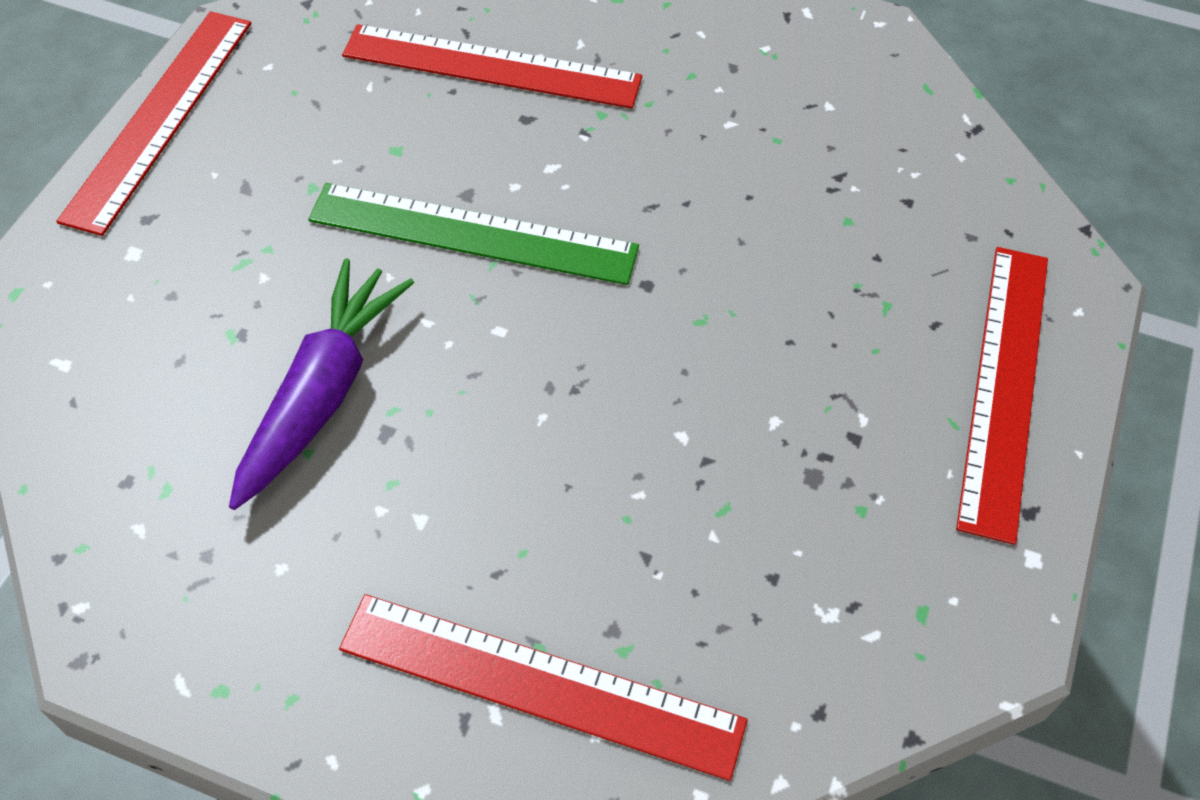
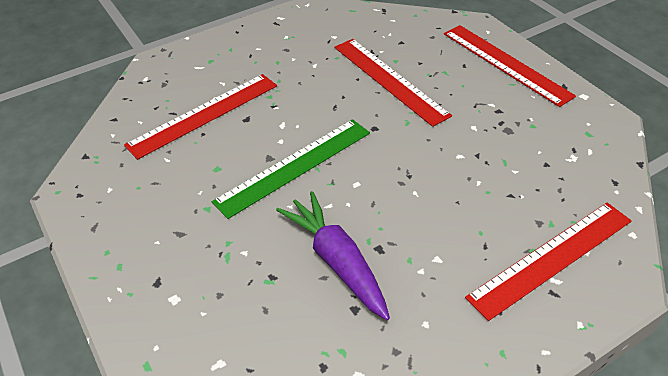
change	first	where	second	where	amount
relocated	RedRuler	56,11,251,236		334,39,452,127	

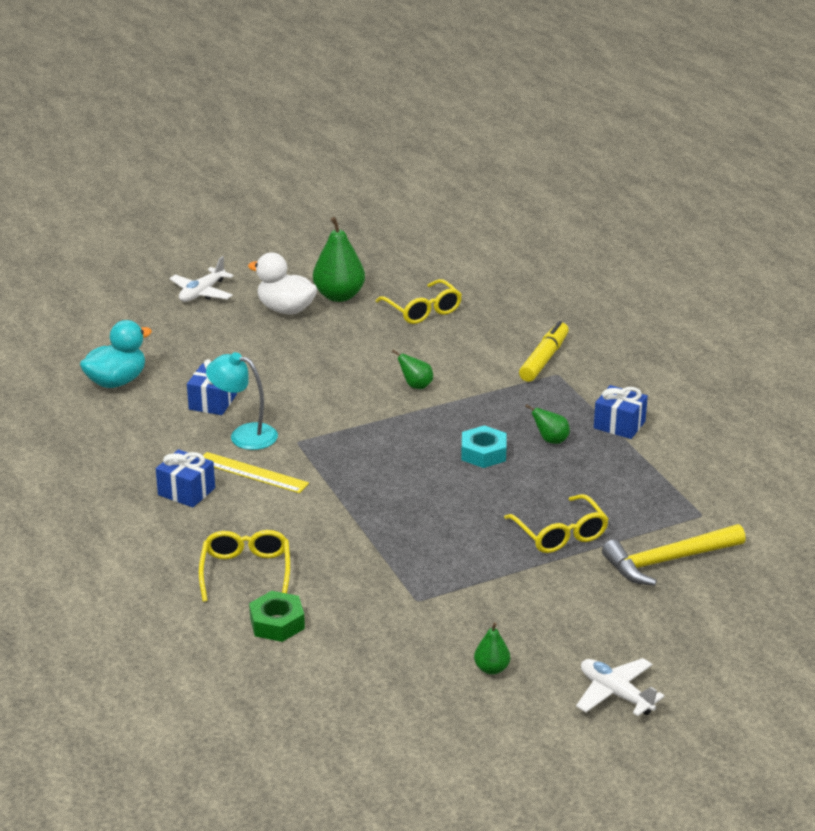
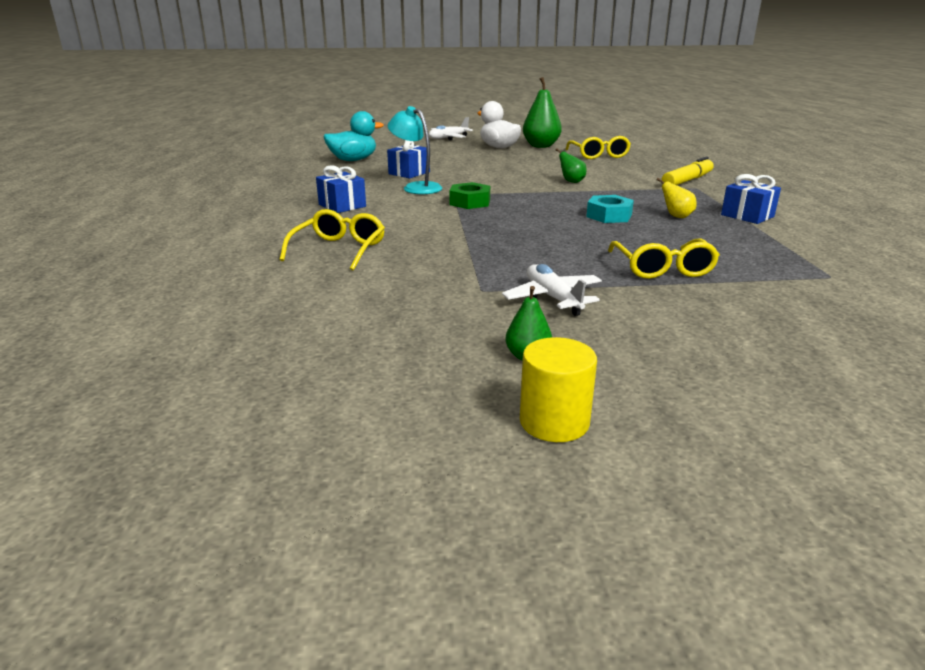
change	first	where	second	where	amount
missing	YellowRuler	203,452,309,493			
missing	YellowHammer	602,524,746,586			
appeared			YellowCylinder	520,337,597,442	
relocated	GreenNut	249,591,305,642		449,182,490,209	
relocated	WhitePlane	576,658,665,716		502,264,602,316	
colour	GreenPear	525,404,570,444	YellowPear	656,178,697,218	

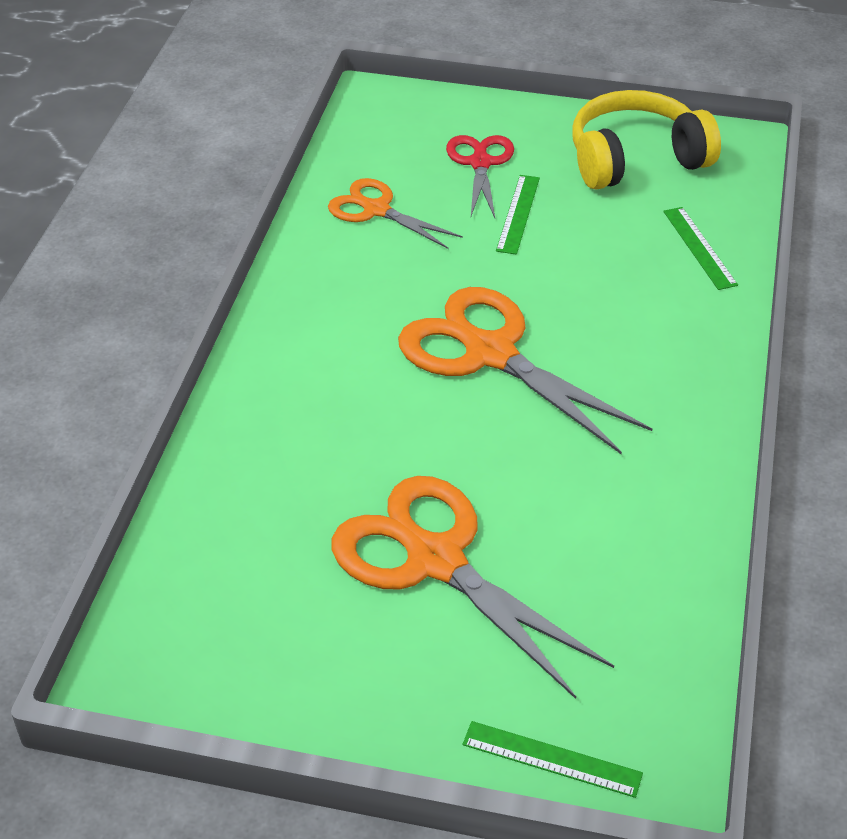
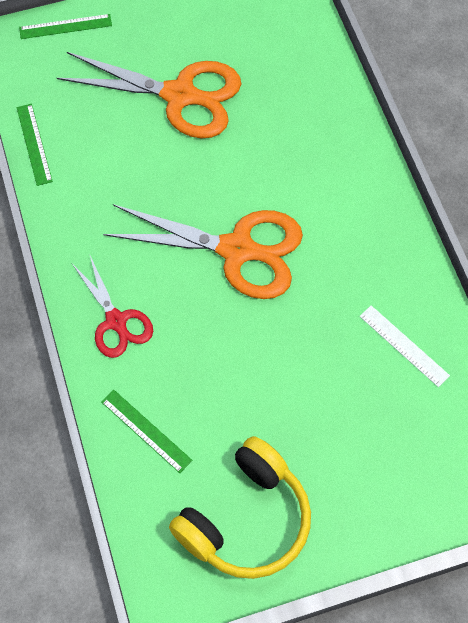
change	first	where	second	where	amount
relocated	RedScissors	446,135,514,218		72,256,153,358	
relocated	GreenRuler	496,175,540,255		16,104,53,186	
exchanged	OrangeScissors	328,178,463,249	WhiteRuler	360,305,450,387	

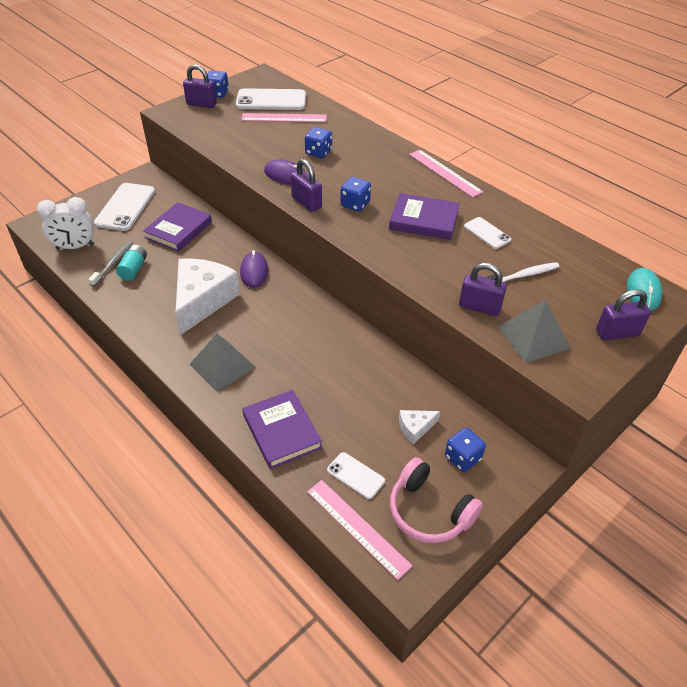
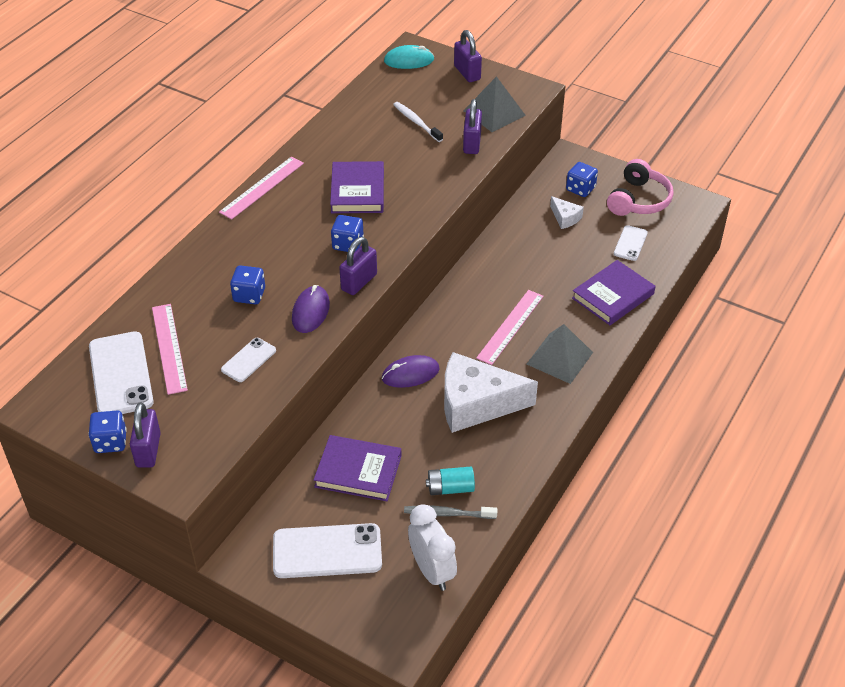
change	first	where	second	where	amount
relocated	PinkRuler	307,480,412,580		476,290,544,365	
relocated	WhitePhone	464,217,511,249		221,338,276,382	

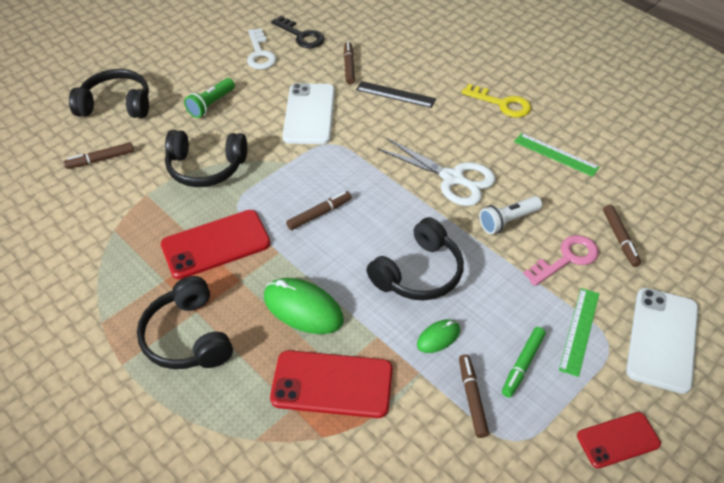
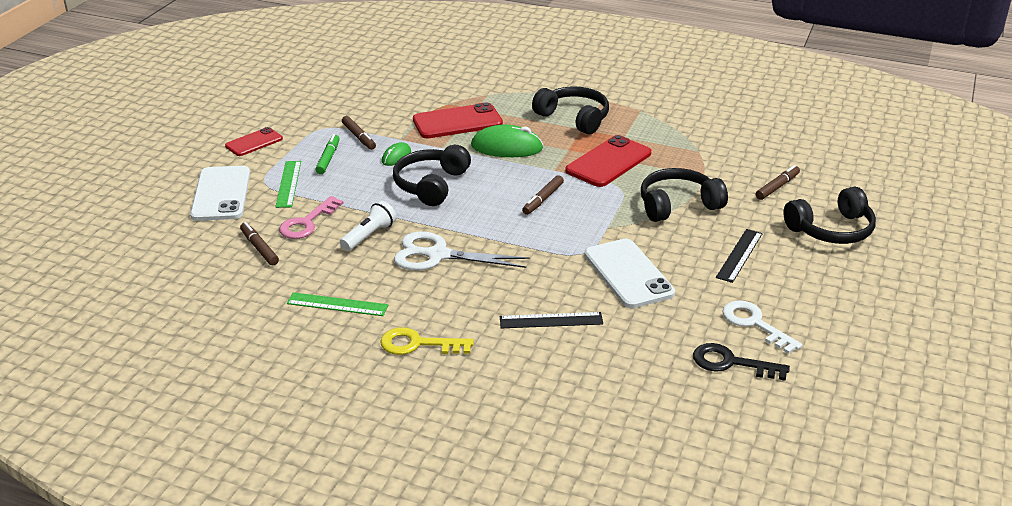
change	first	where	second	where	amount
missing	BrownMarker	344,42,355,84			
exchanged	GreenFlashlight	184,78,235,118	BlackRuler	716,229,763,283	

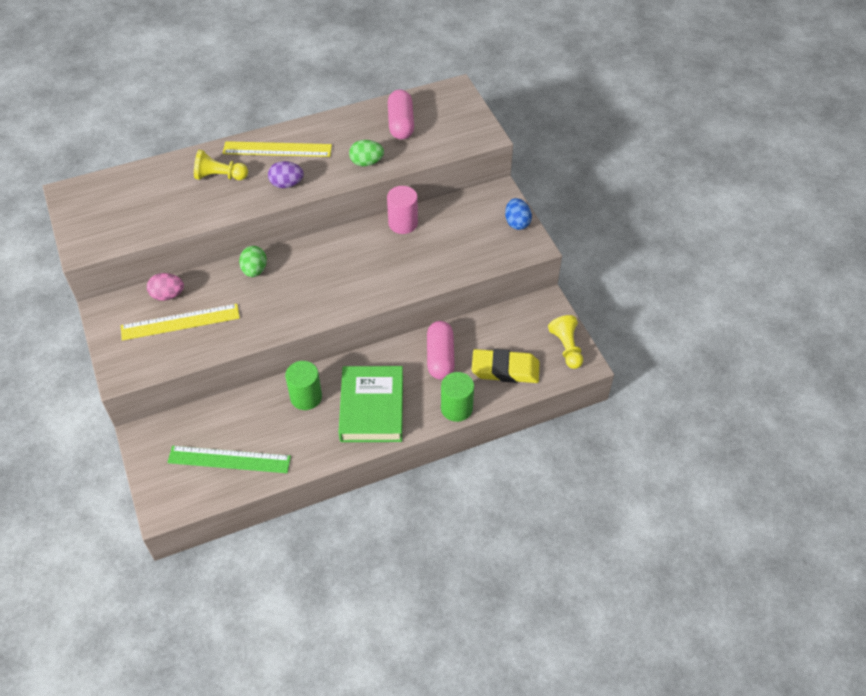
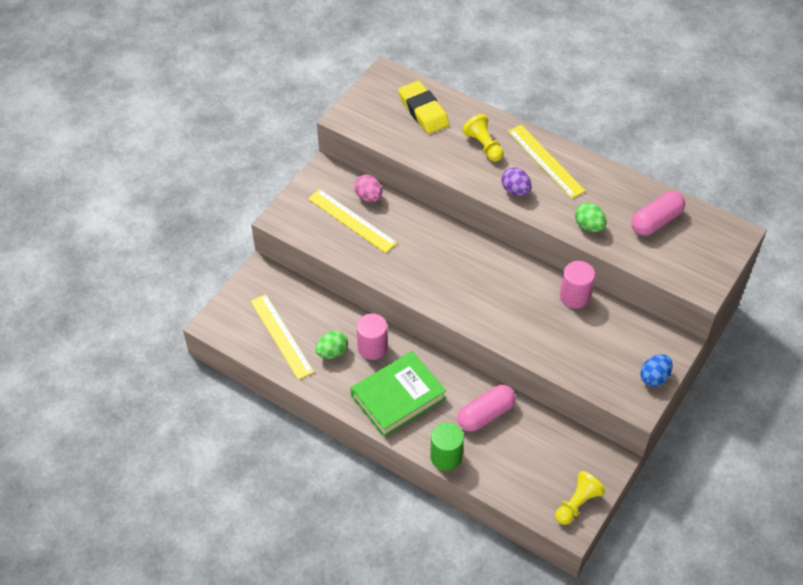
change	first	where	second	where	amount
relocated	GreenEgg	239,246,267,277		316,331,348,359	
relocated	YellowEraser	472,349,540,383		398,81,449,134	
colour	GreenRuler	167,446,291,473	YellowRuler	250,294,314,380	
colour	GreenCylinder	285,361,322,410	PinkCylinder	357,313,388,360	

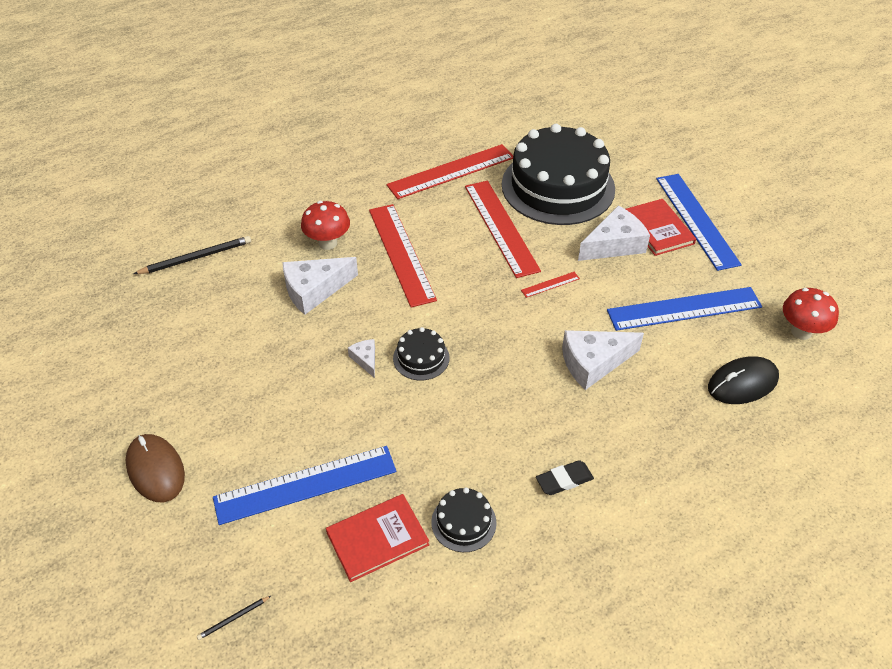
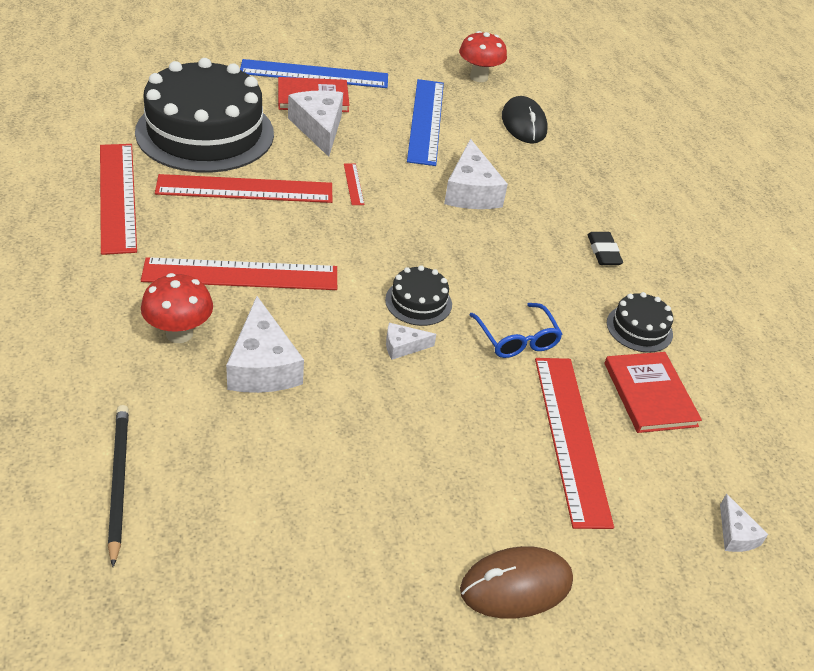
change	first	where	second	where	amount
appeared			BlueGlasses	469,303,562,358	
exchanged	BlackPencil	197,596,271,640	WhiteCheese	720,494,768,552	
colour	BlueRuler	213,446,397,525	RedRuler	535,358,614,529	

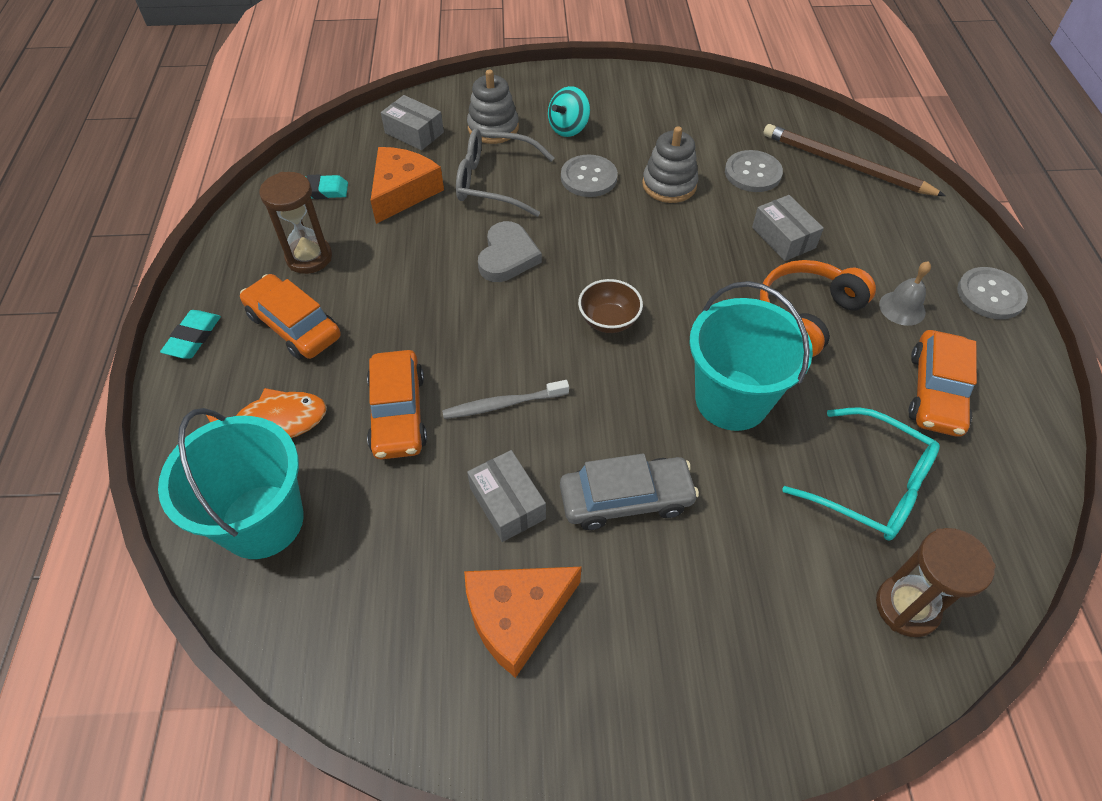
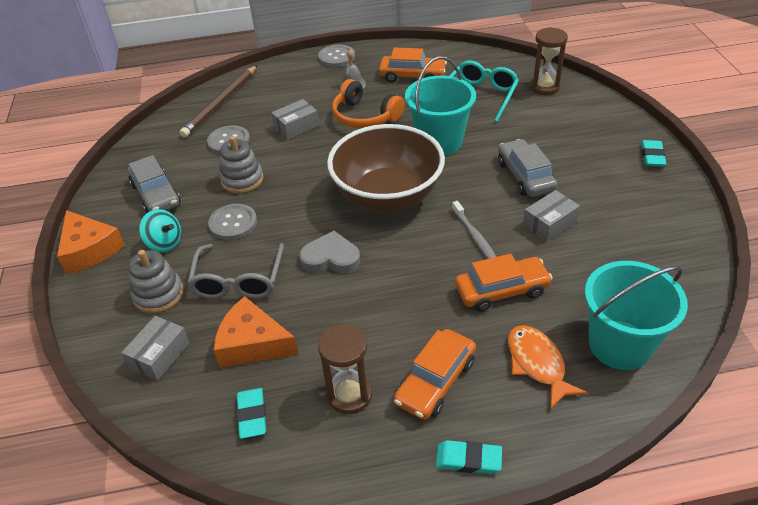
change	first	where	second	where	amount
appeared			GreyCar	128,155,181,213	
appeared			TurquoiseEraser	641,140,666,167	
relocated	OrangeCheese	464,567,582,678		57,210,125,274	
size	BrownBowl	578,279,643,333		327,124,445,212	x2.50

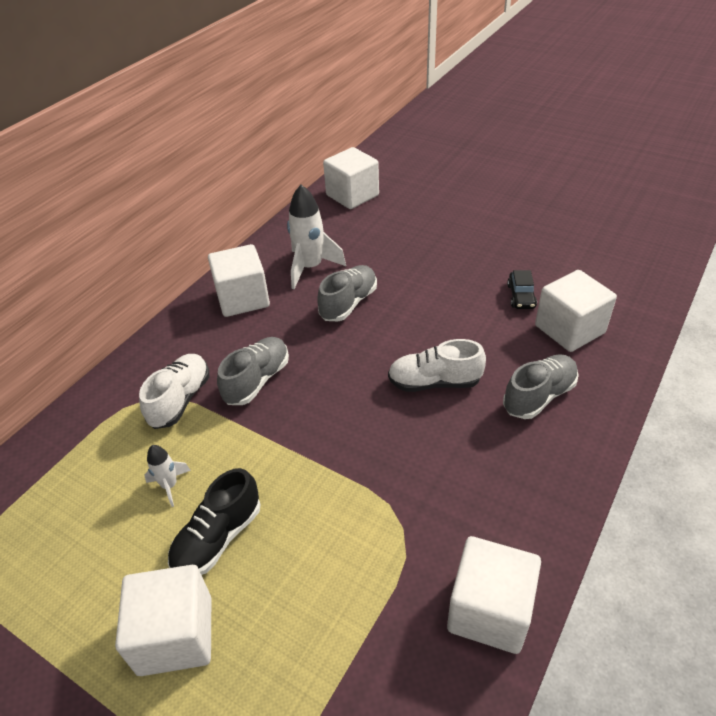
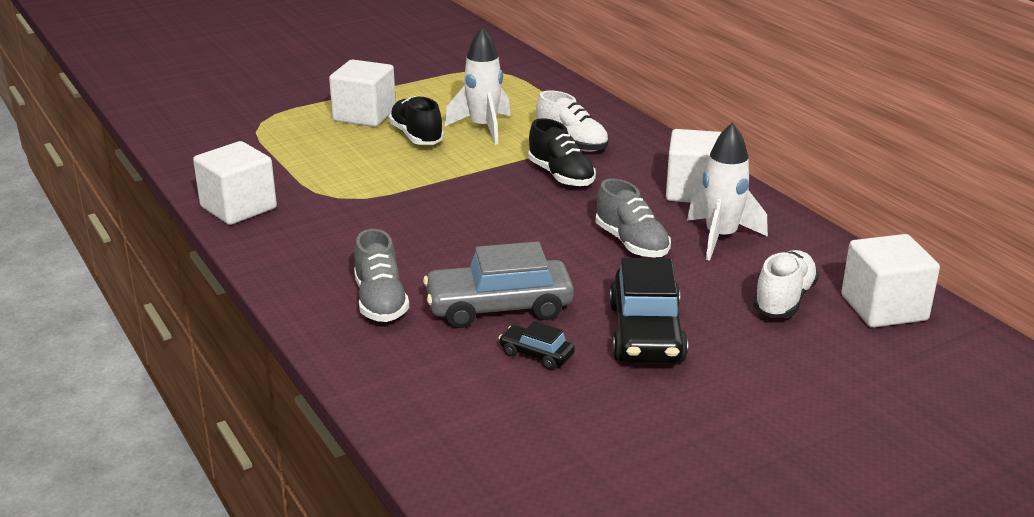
change	first	where	second	where	amount
missing	WhiteCube	535,270,617,352			
appeared			GreyCar	423,241,574,328	
appeared			BlackCar	609,258,688,364	
relocated	WhiteShoe	388,339,486,392		753,250,819,318	
colour	GreyShoe	217,337,289,405	BlackShoe	528,118,596,187	
size	WhiteRocket	144,445,191,507		445,27,511,145	x1.91

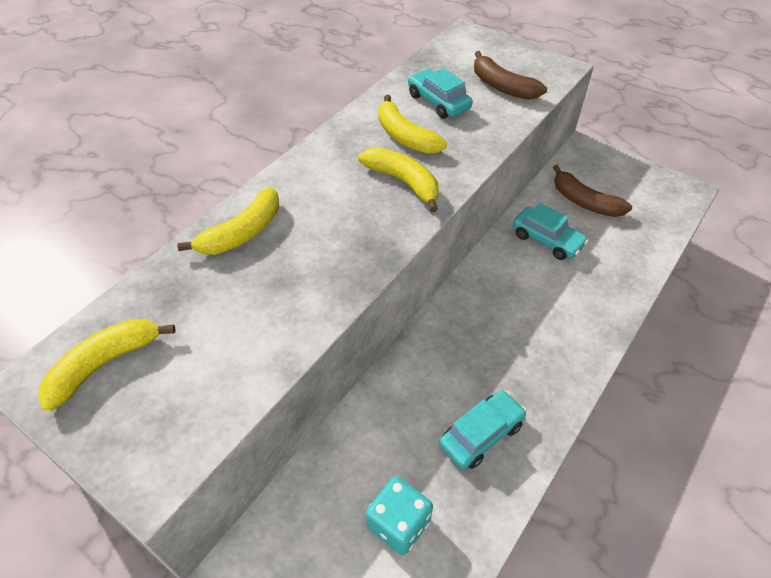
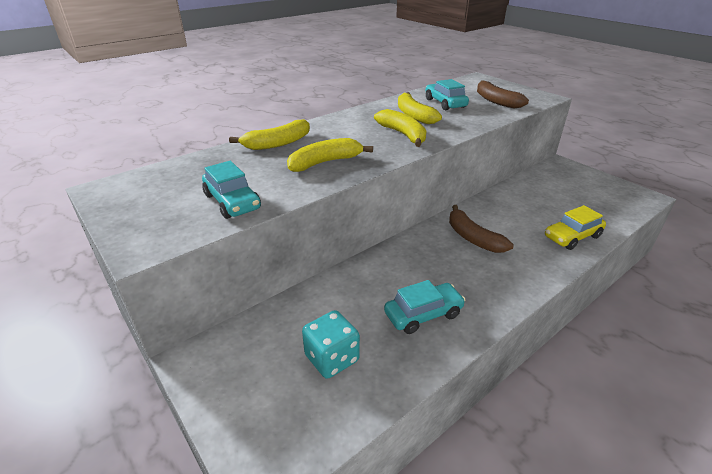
change	first	where	second	where	amount
appeared			YellowCar	545,205,606,250	
relocated	YellowBanana	38,319,176,411		287,138,373,172	
relocated	TurquoiseCar	513,203,588,260		202,161,261,219	
relocated	BrownBanana	553,165,632,217		449,205,514,253	

